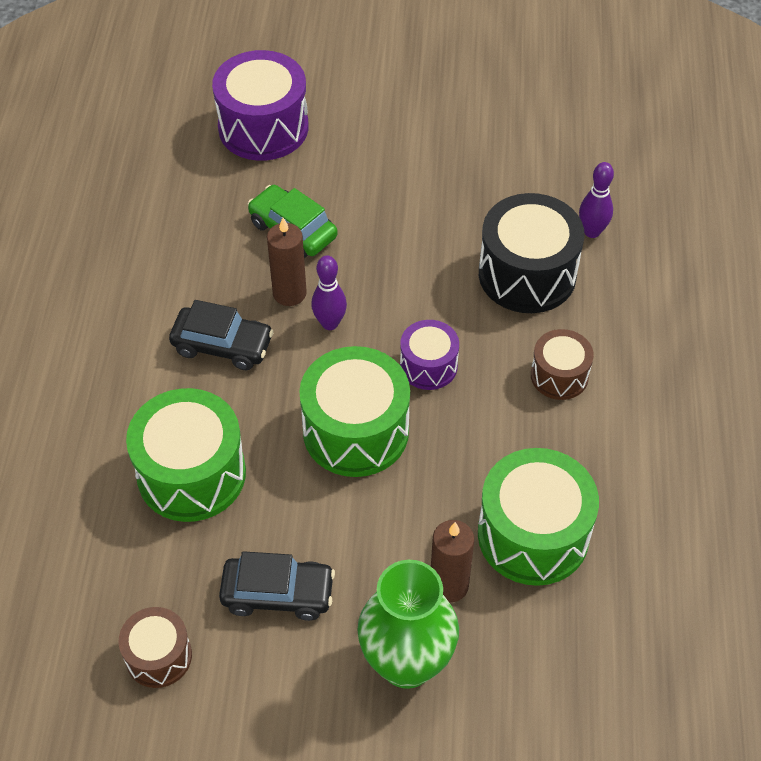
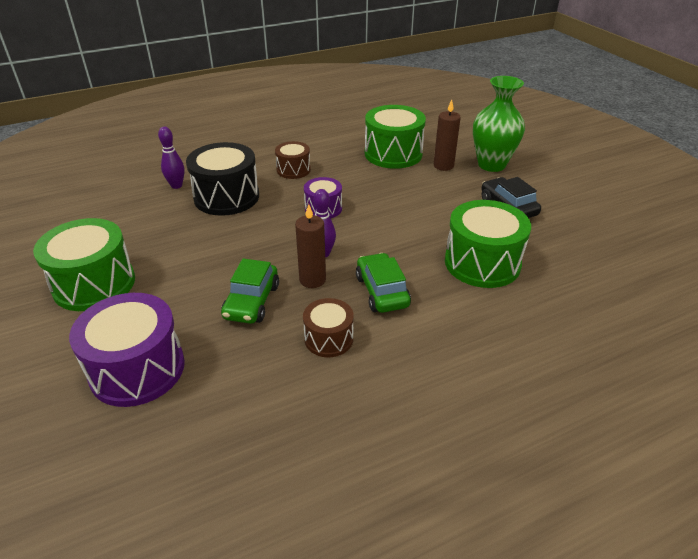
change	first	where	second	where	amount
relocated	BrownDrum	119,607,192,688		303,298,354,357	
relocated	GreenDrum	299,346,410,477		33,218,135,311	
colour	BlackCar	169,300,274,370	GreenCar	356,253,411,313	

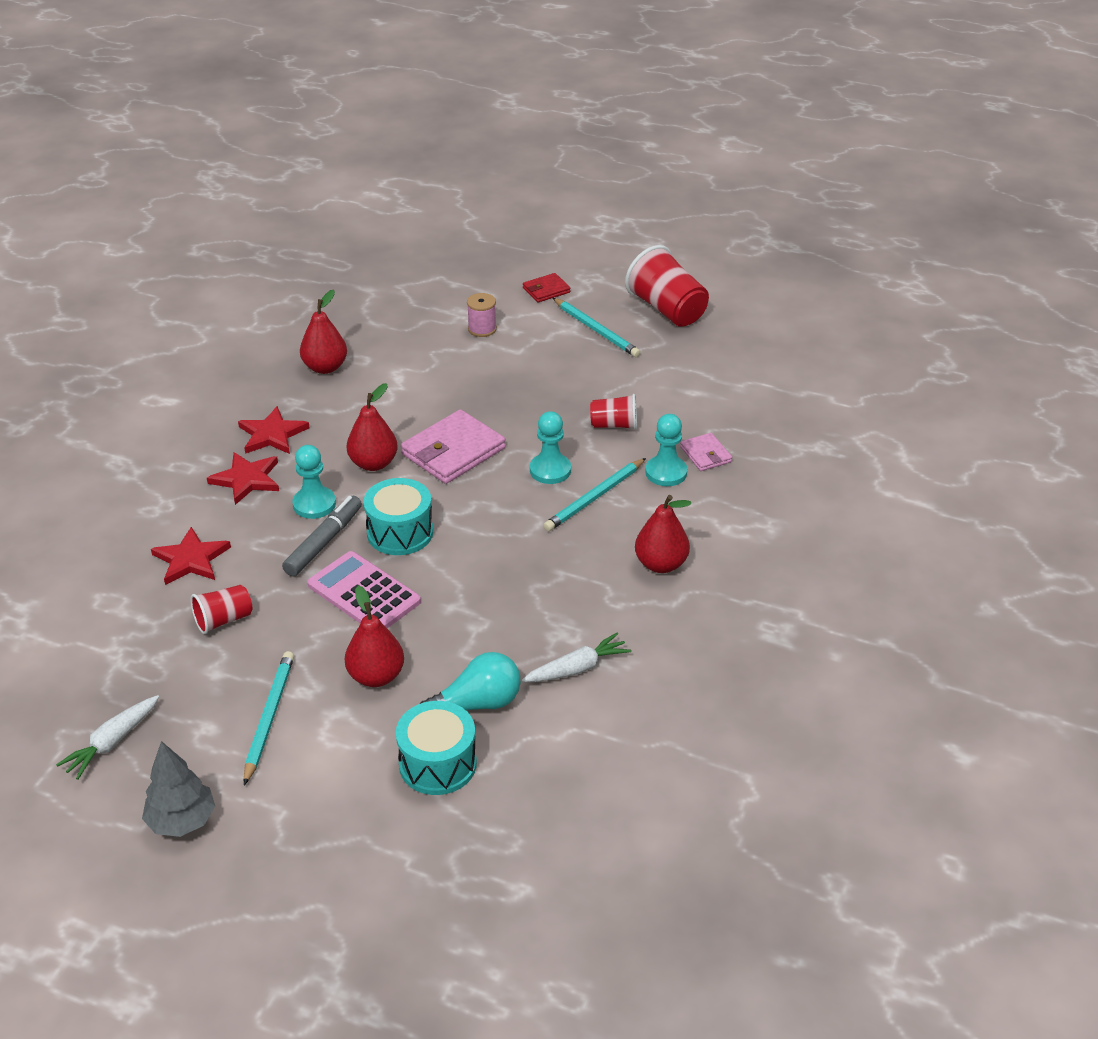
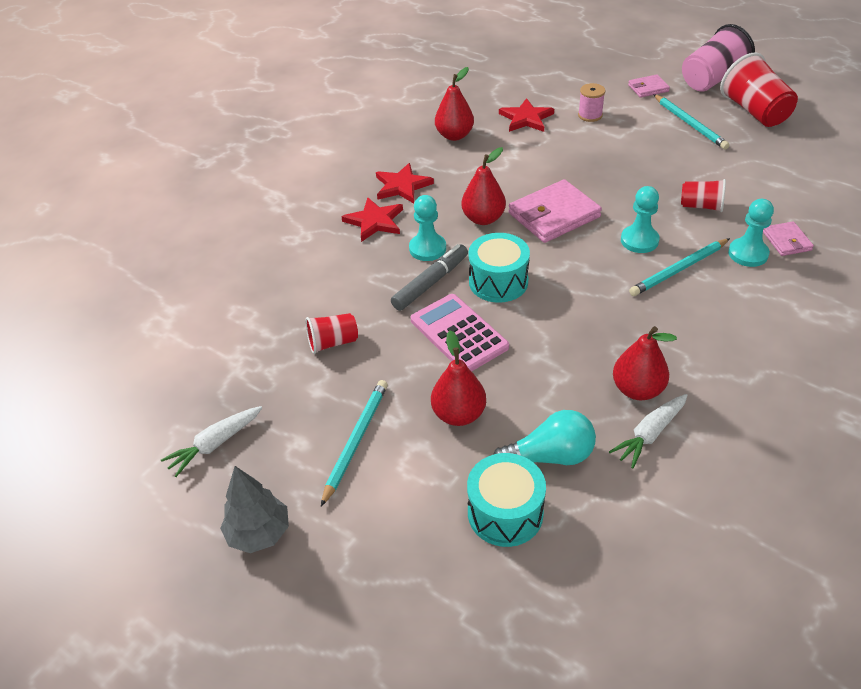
change	first	where	second	where	amount
appeared			PinkCup	682,24,755,92	
relocated	RedStar	151,527,231,585		499,98,554,132	
relocated	RedPear	635,495,691,573		613,326,677,400	
colour	RedWallet	523,273,570,302	PinkWallet	628,74,670,98	
spun	WhiteCarrot	522,633,632,682		609,394,688,468	150 degrees clockwise

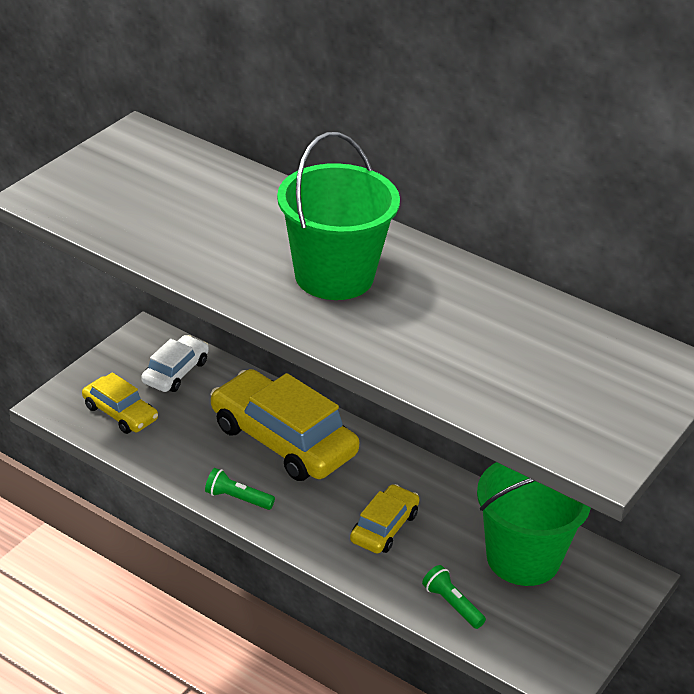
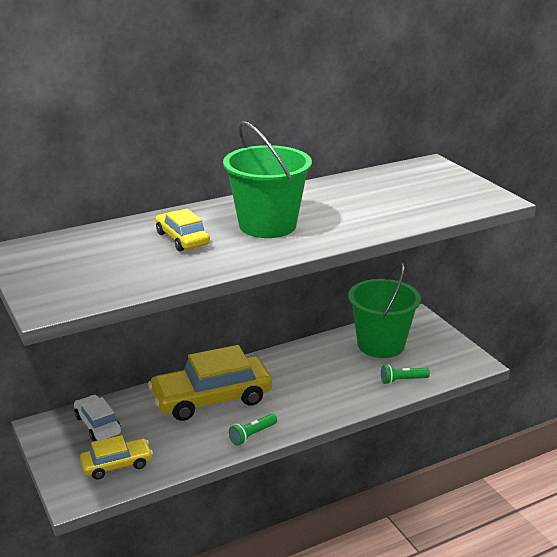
change	first	where	second	where	amount
relocated	YellowCar	350,484,419,554		155,209,210,251	

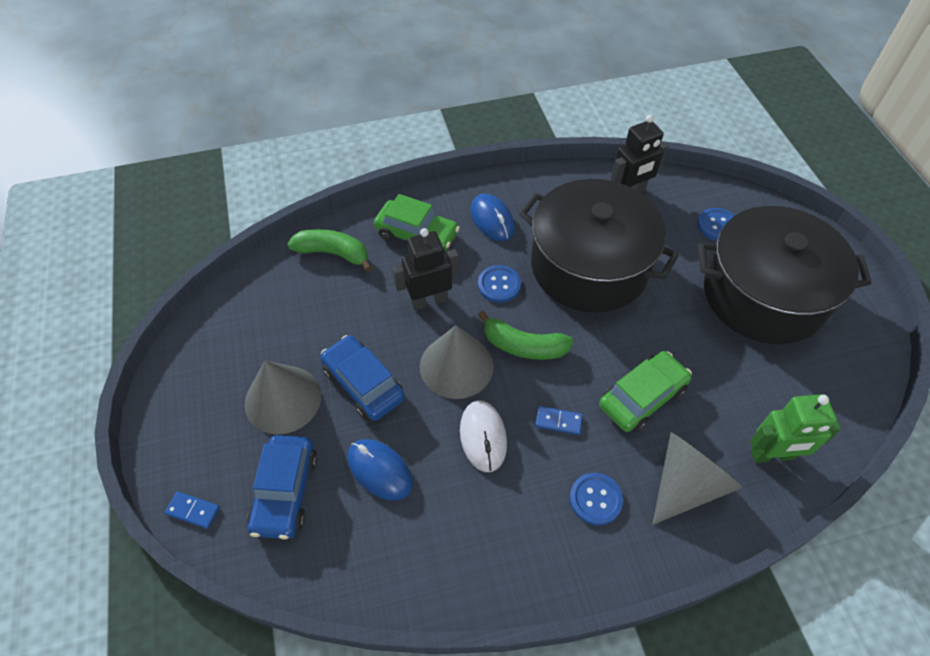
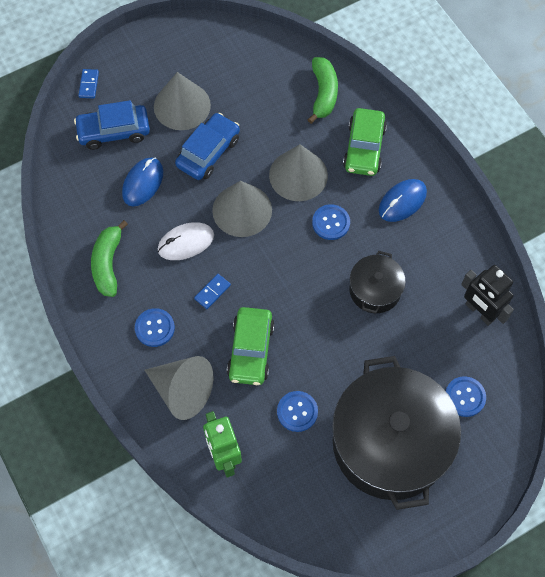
change	first	where	second	where	amount
appeared			BlueButton	277,391,318,432	
relocated	GreenBanana	478,311,573,360		91,220,128,297	
exchanged	BlackRobot	393,228,459,310	GreyCone	269,144,328,201	
spun	BlueDomino	535,406,583,435		194,274,231,309	45 degrees clockwise
spun	GreenCar	599,351,692,433		227,307,275,385	60 degrees clockwise
size	BlackPot	519,179,679,313		349,251,406,314	x0.48

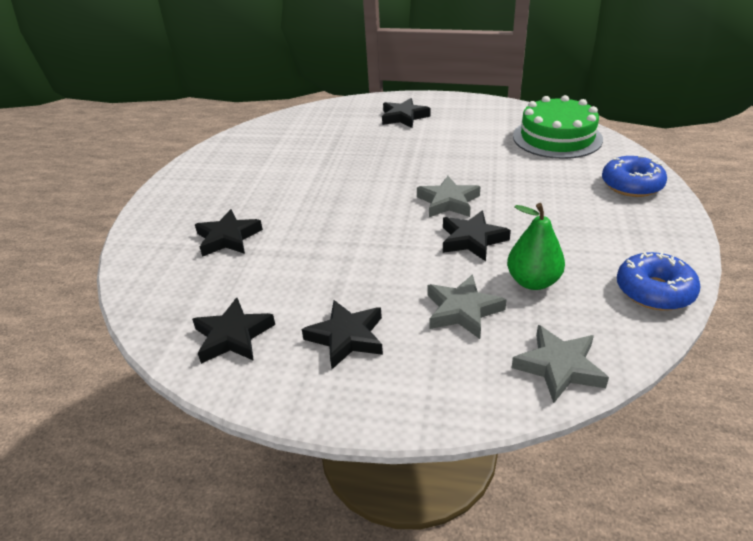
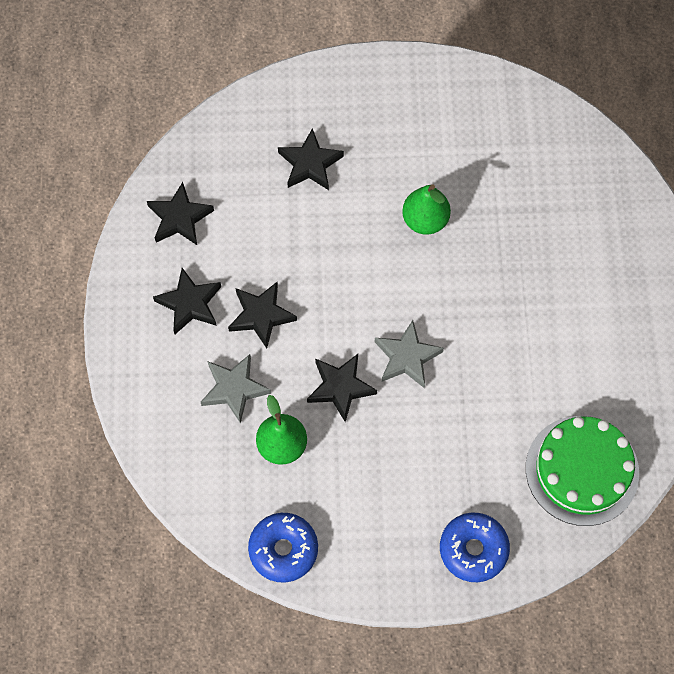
change	first	where	second	where	amount
missing	GreyStar	512,325,609,403			
appeared			GreenPear	402,185,451,235	
relocated	BlackStar	382,98,430,128		228,282,297,349	

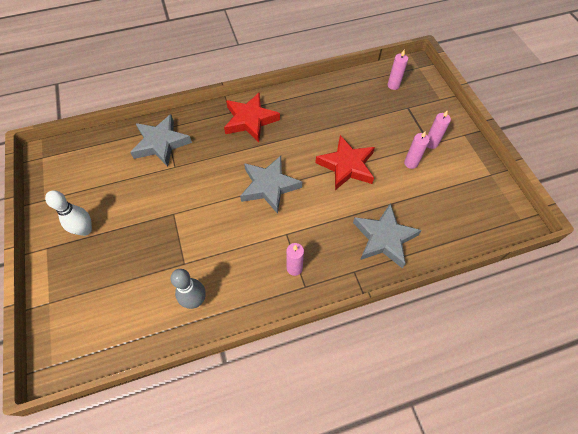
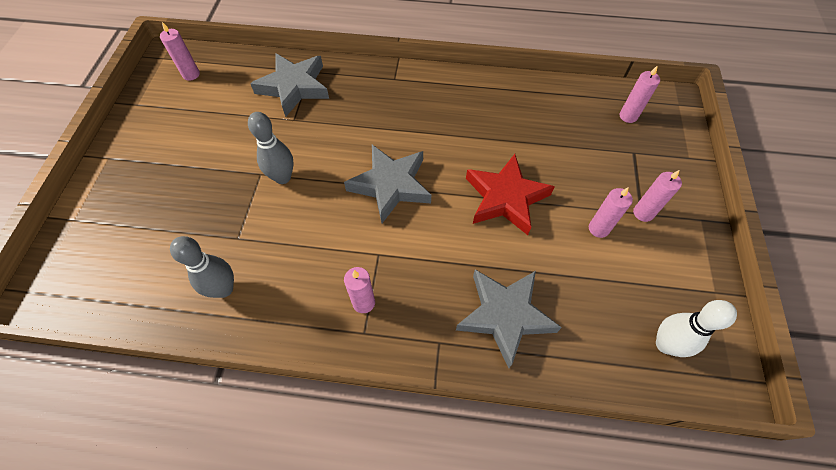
change	first	where	second	where	amount
missing	RedStar	224,92,280,142			
appeared			PinkCandle	160,22,200,81	
appeared			GreyBowlingPin	248,112,294,184	
relocated	WhiteBowlingPin	45,190,92,236		656,300,737,357	

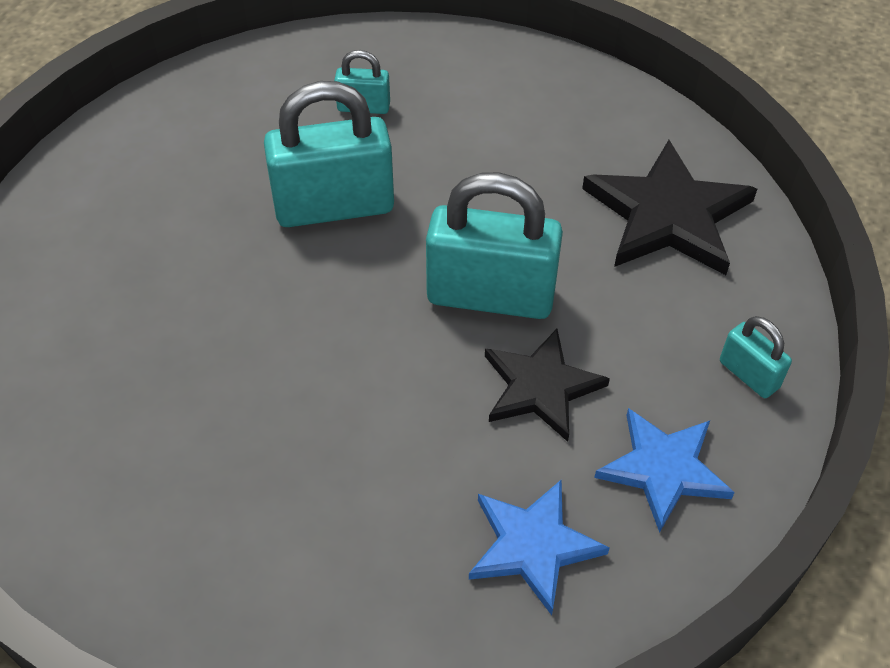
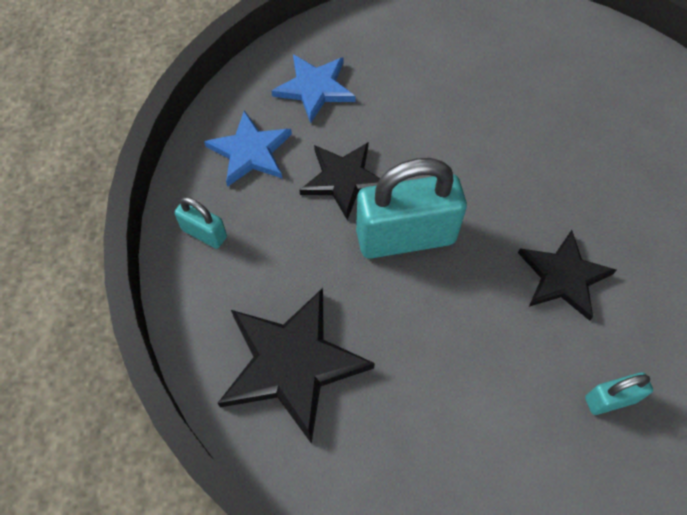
change	first	where	second	where	amount
exchanged	TurquoisePadlock	264,81,394,227	BlackStar	518,230,616,321	

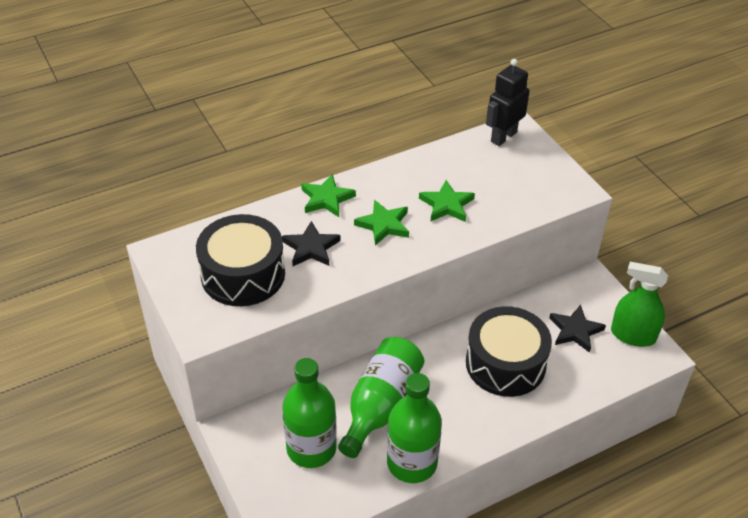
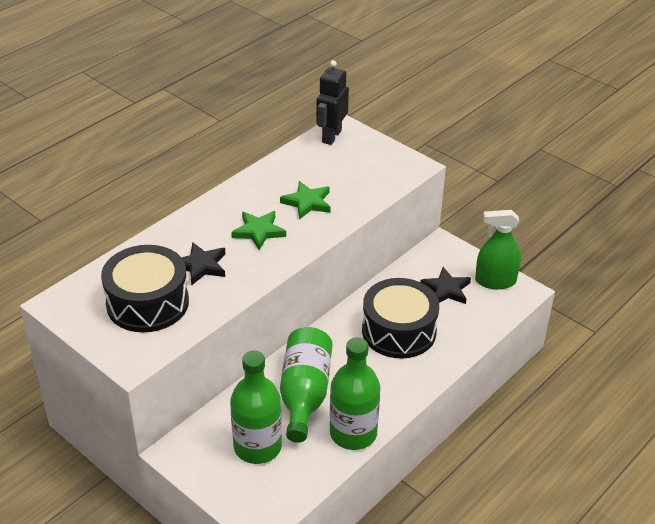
change	first	where	second	where	amount
missing	GreenStar	301,174,356,217			

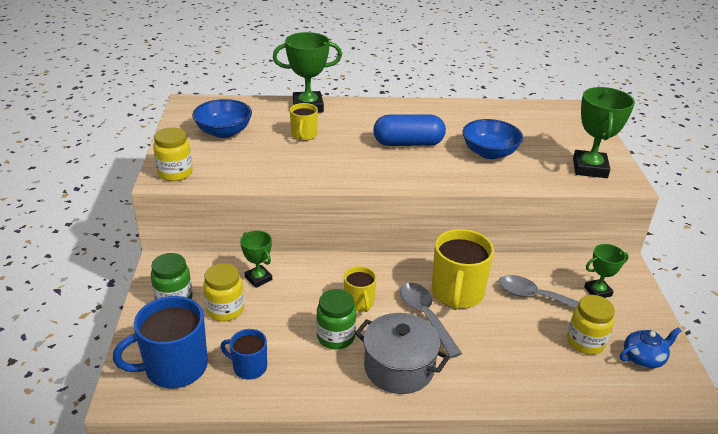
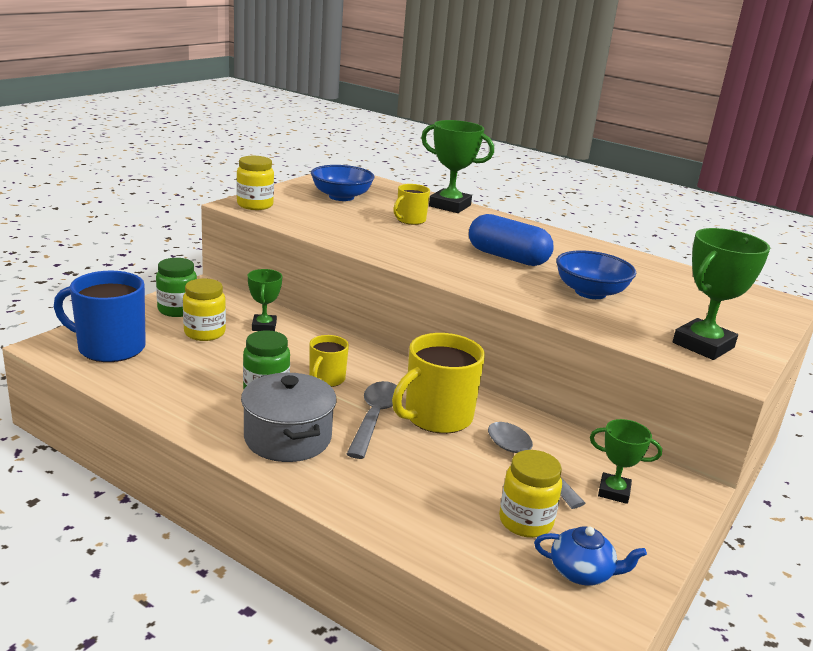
change	first	where	second	where	amount
missing	BlueMug	220,329,267,380			

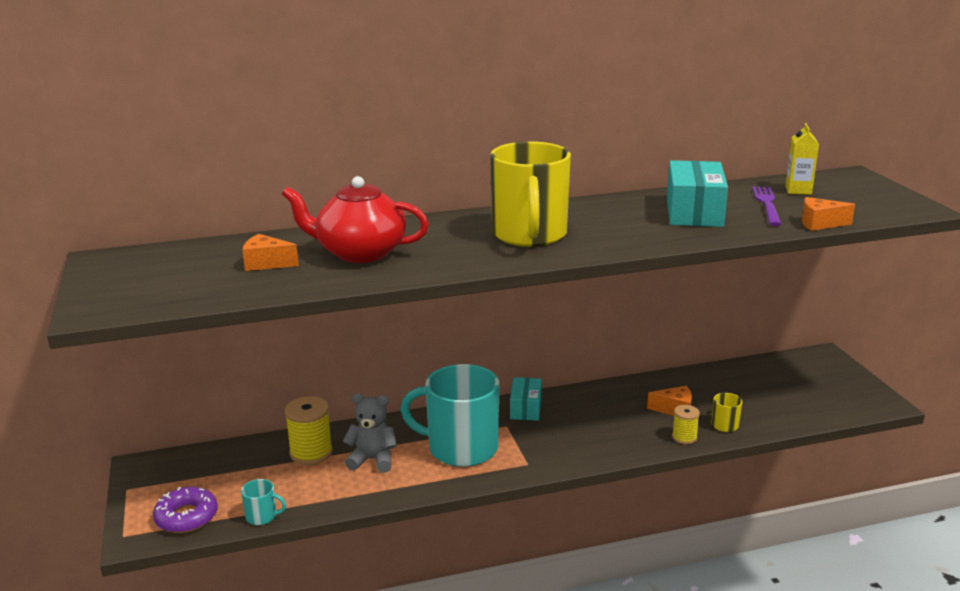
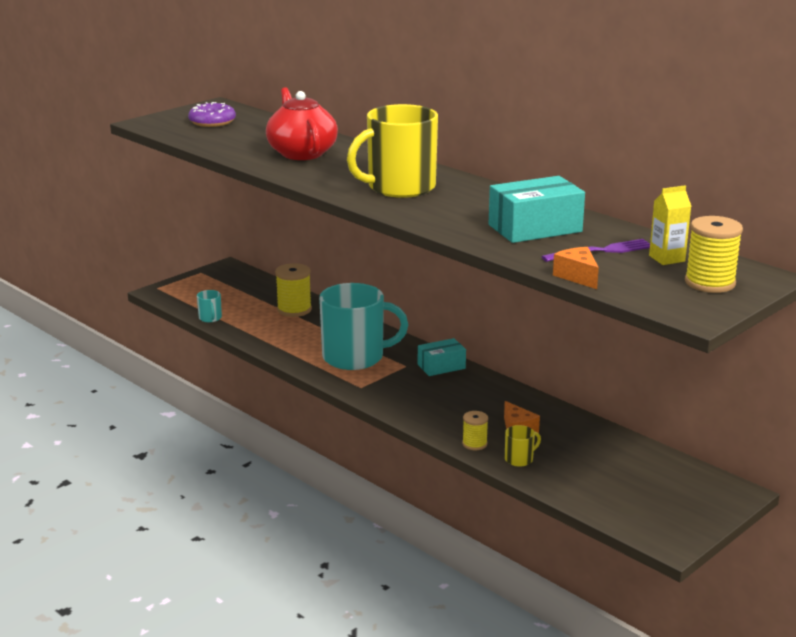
change	first	where	second	where	amount
missing	OrangeCheese	242,234,299,271			
missing	GreyTeddyBear	343,394,397,473			
appeared			YellowSpool	685,216,743,293	
relocated	PurpleDonut	153,487,218,533		188,102,236,127	
spun	TurquoiseMug	400,364,500,467		319,283,408,370	105 degrees clockwise

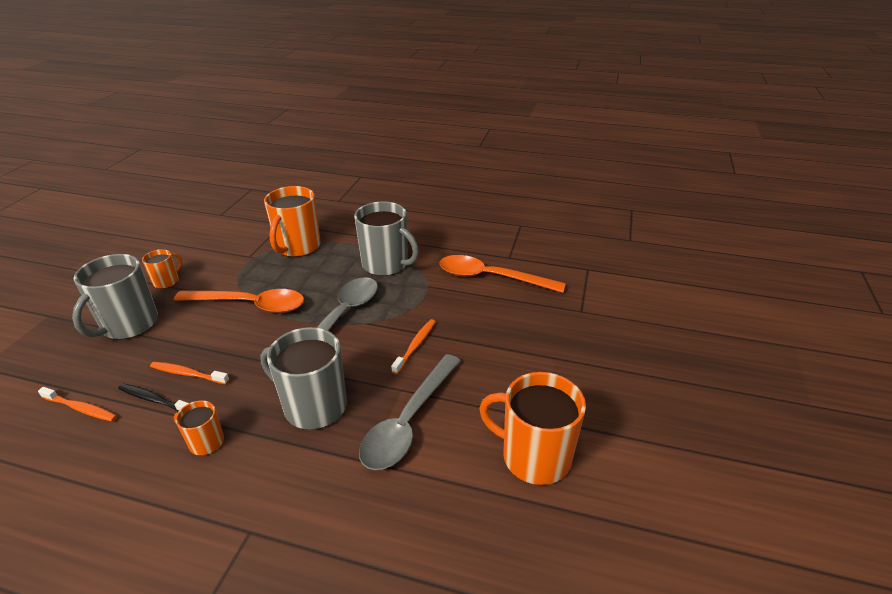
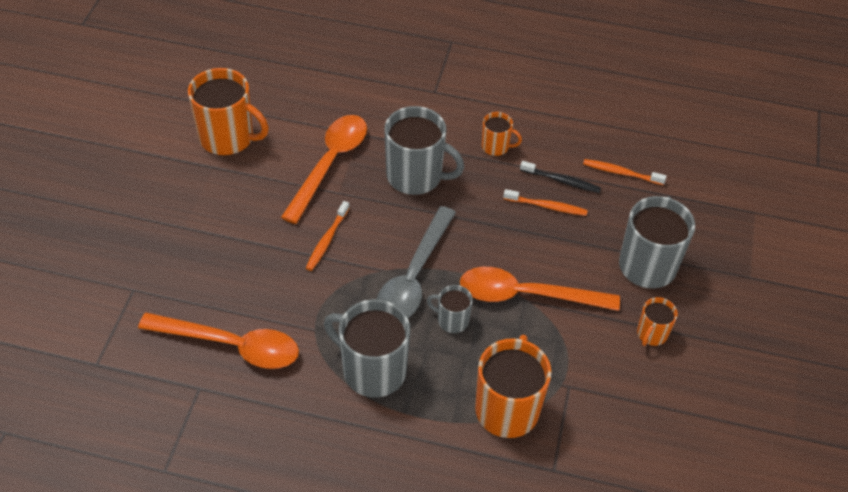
change	first	where	second	where	amount
appeared			GreyMug	427,285,473,333	
colour	GreySpoon	359,354,461,470	OrangeSpoon	281,115,367,224	

